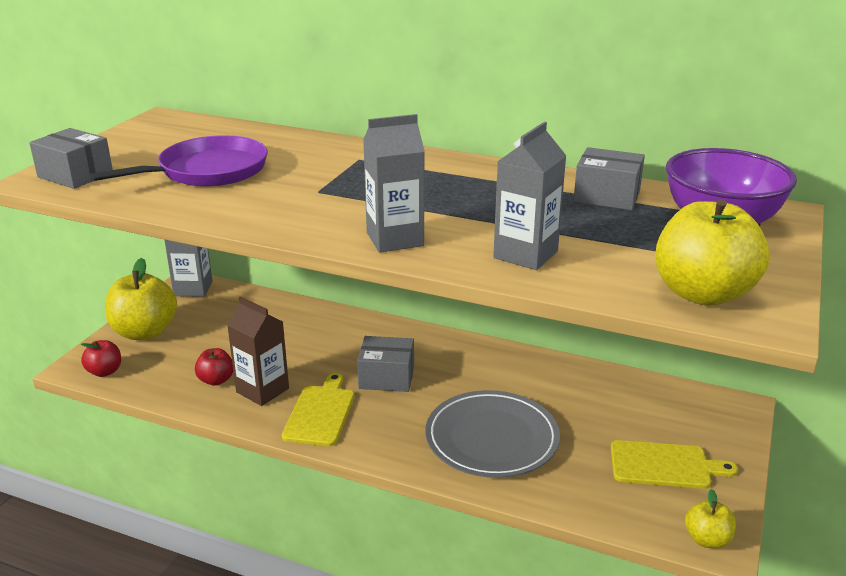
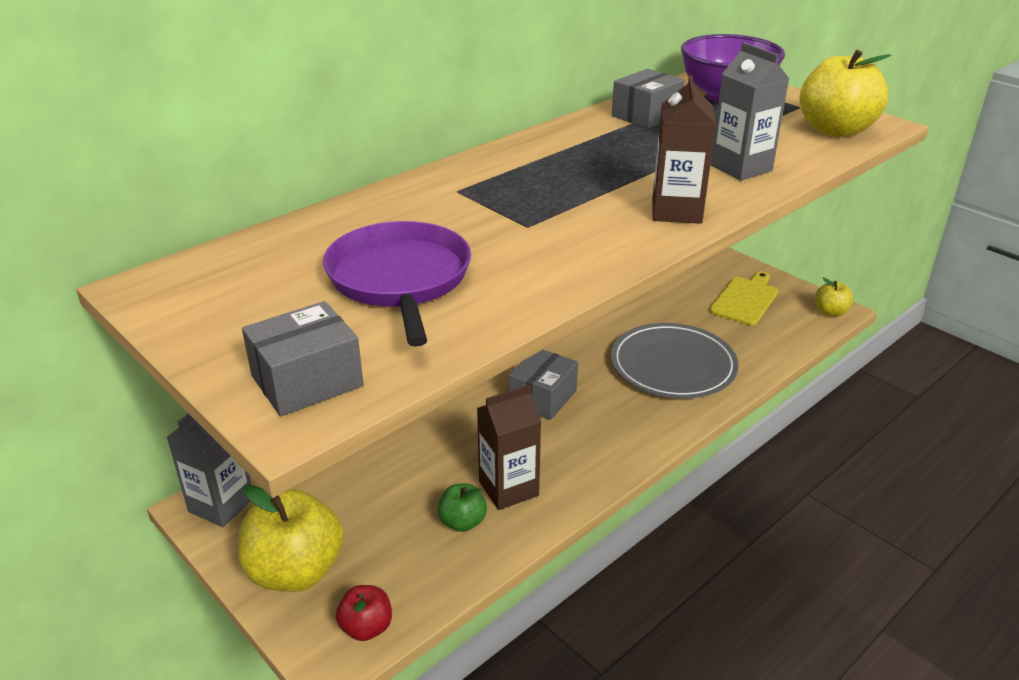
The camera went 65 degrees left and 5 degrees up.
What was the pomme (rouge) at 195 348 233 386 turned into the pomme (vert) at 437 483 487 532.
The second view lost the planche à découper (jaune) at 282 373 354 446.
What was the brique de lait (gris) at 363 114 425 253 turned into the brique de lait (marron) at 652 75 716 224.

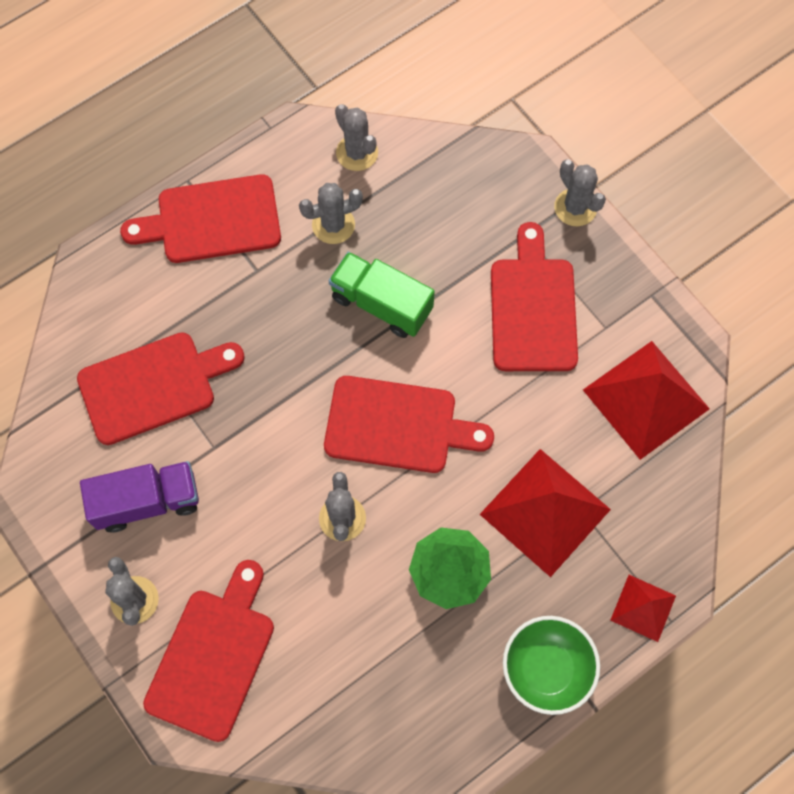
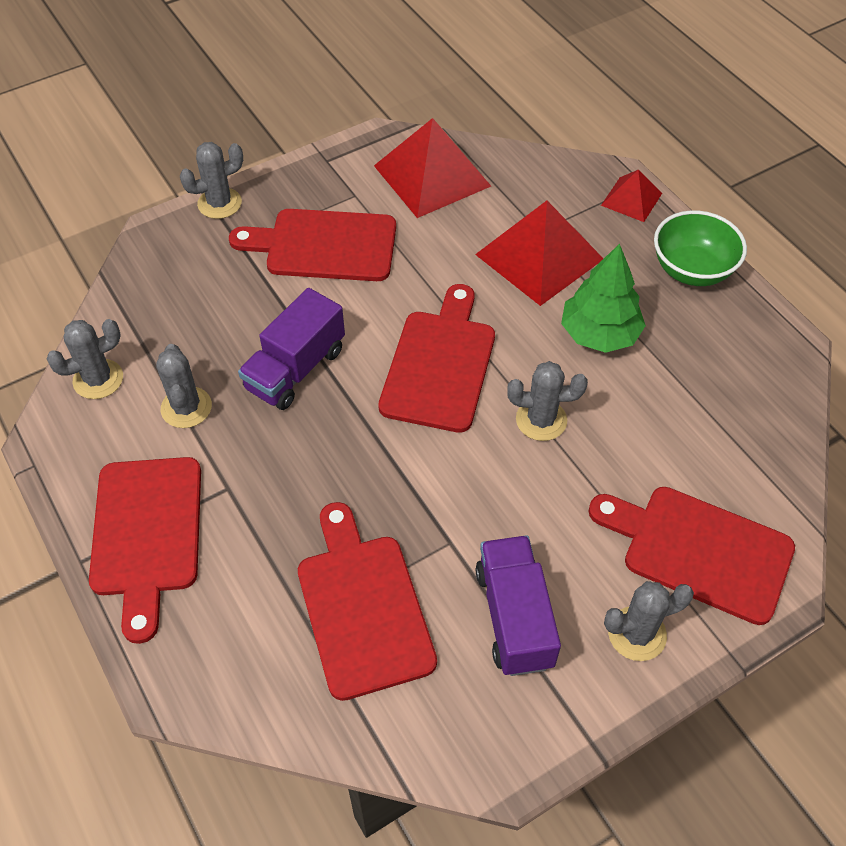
The camera went 85 degrees left and 15 degrees down.
What was the camion (vert) at 329 252 435 338 turned into the camion (violet) at 238 288 345 410.

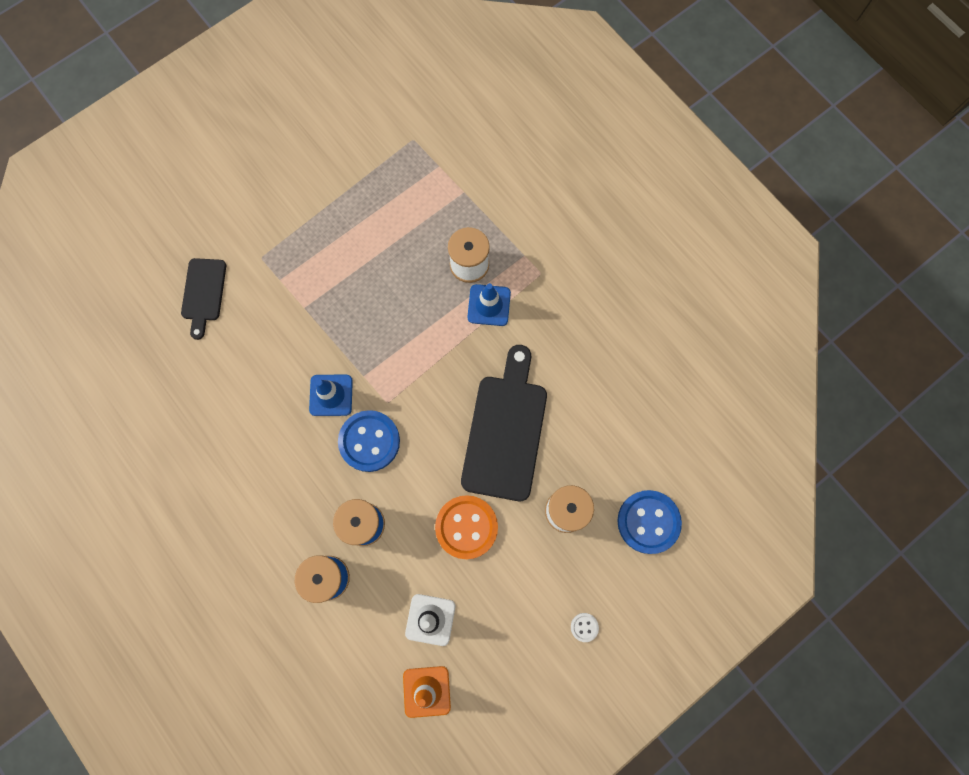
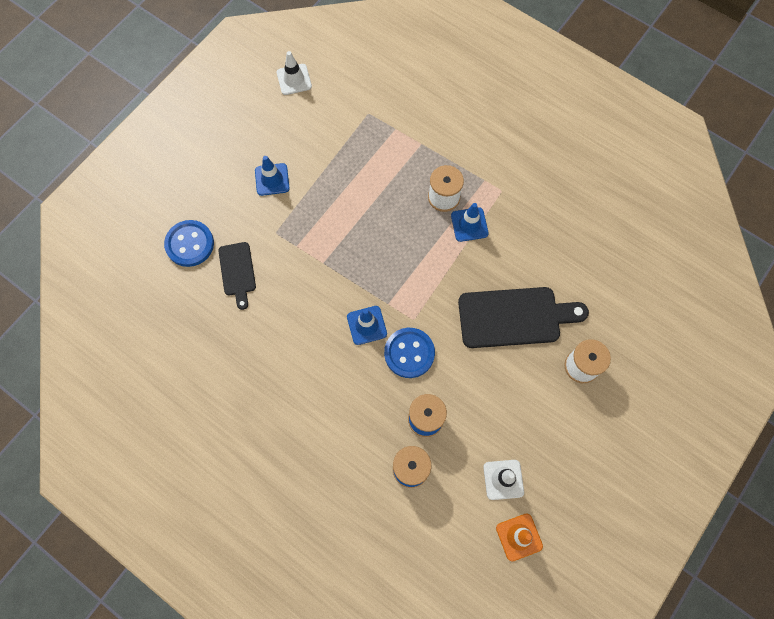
The camera went 15 degrees left and 5 degrees down.
The second view lost the bouton (orange) at 435 495 498 559.
The planche à découper (noir) at 461 345 547 501 ended up facing another way, 90 degrees clockwise from before.
The second view lost the bouton (blanc) at 571 613 599 642.
The bouton (bleu) ended up elsewhere, having gone from 617 490 682 554 to 164 220 214 267.
The second view gained the cône de chantier (bleu) at 255 156 290 196.
The second view gained the cône de chantier (blanc) at 277 51 312 95.

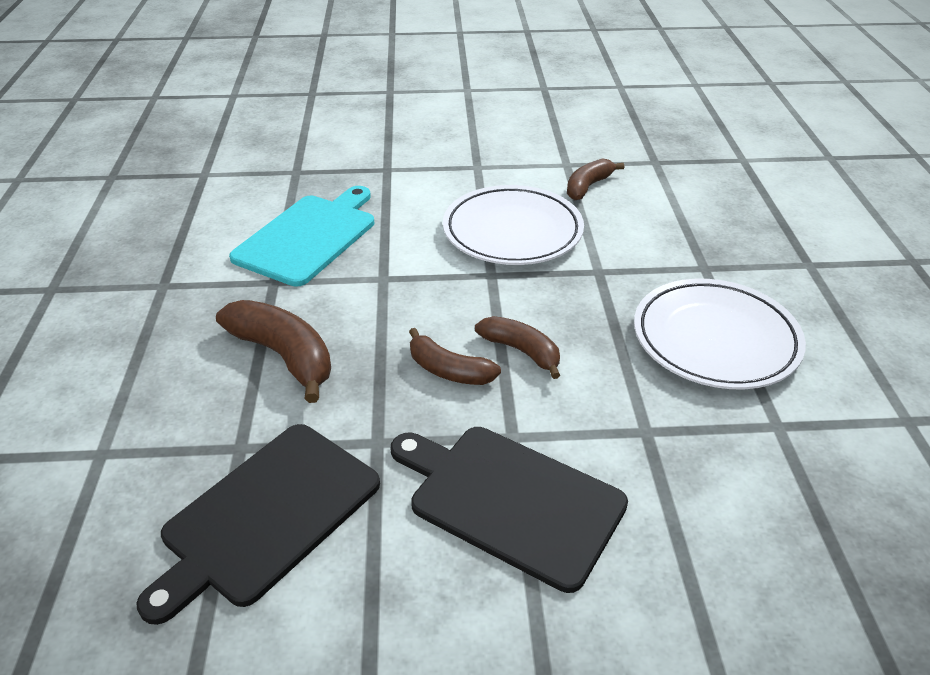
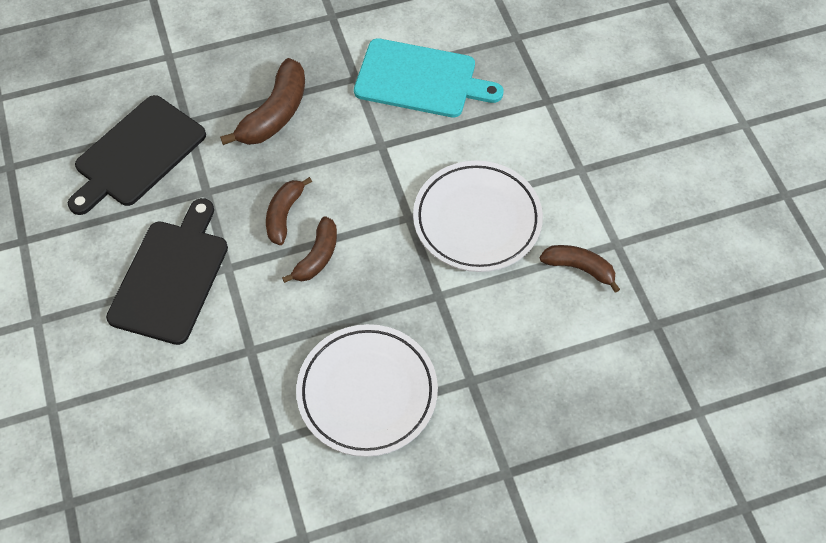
The camera went 75 degrees right and 20 degrees up.
The planche à découper (noir) at 137 424 380 625 ended up facing another way, 75 degrees counterclockwise from before.

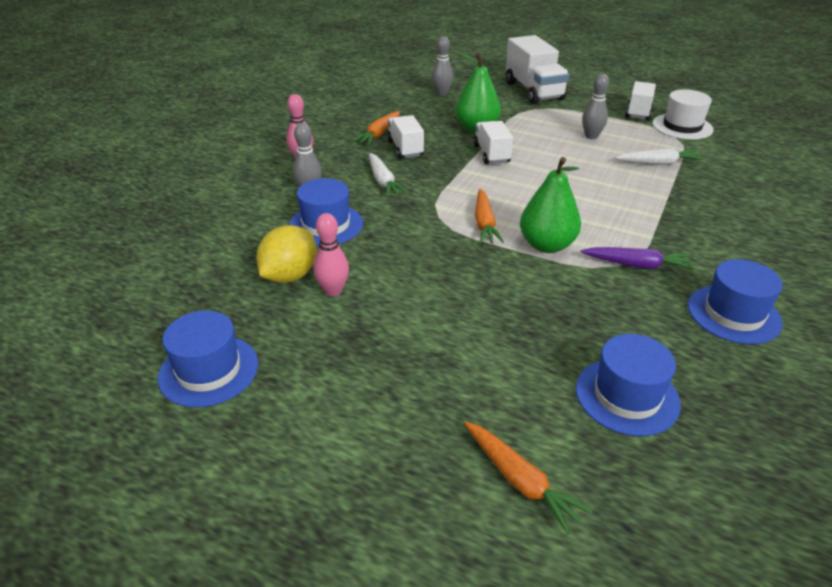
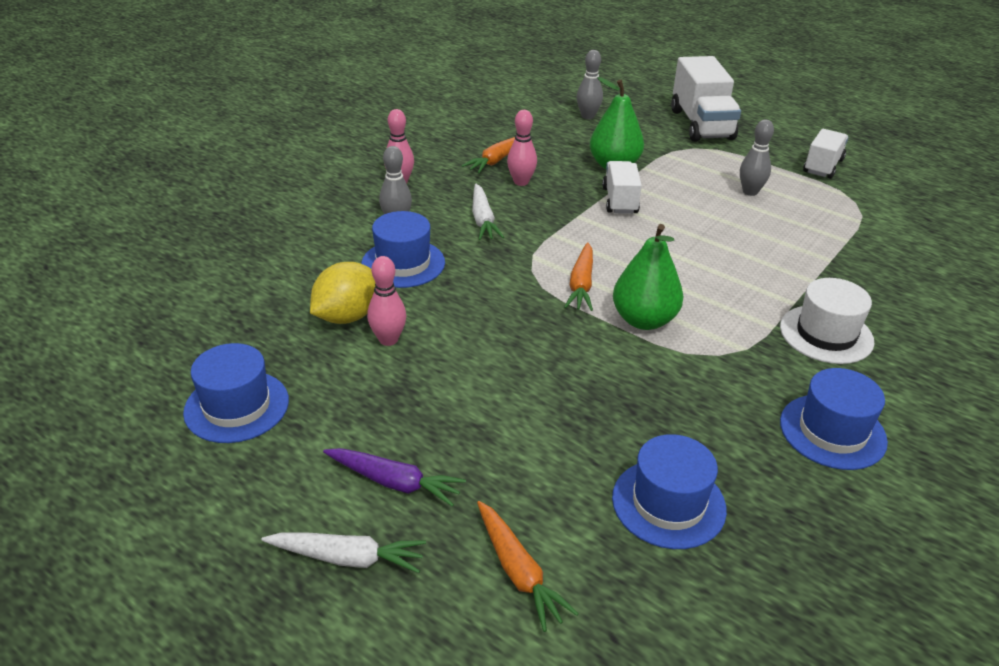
The camera went 10 degrees right and 0 degrees up.
Where the camion (blanc) stood at 387 115 424 159, the quille (rose) came to stand at 507 110 537 186.
The carotte (violet) ended up elsewhere, having gone from 580 247 695 270 to 323 448 466 507.
The carotte (blanc) ended up elsewhere, having gone from 616 148 704 165 to 261 532 426 573.
The chapeau (blanc) ended up elsewhere, having gone from 652 89 714 140 to 780 278 874 364.

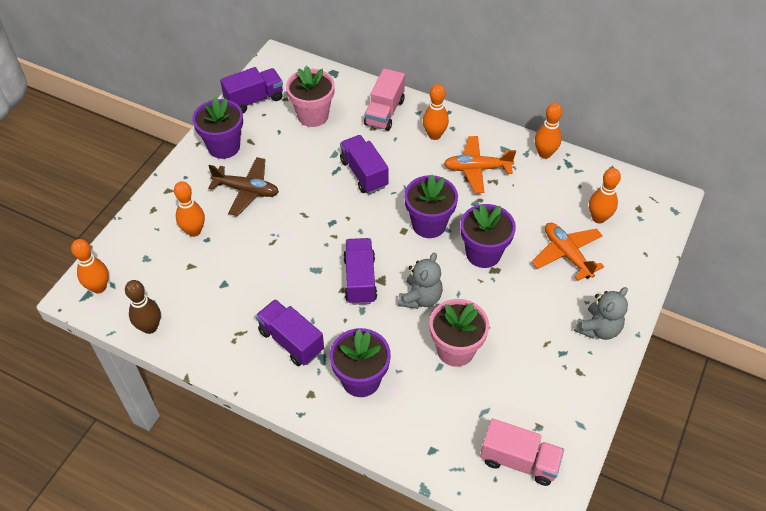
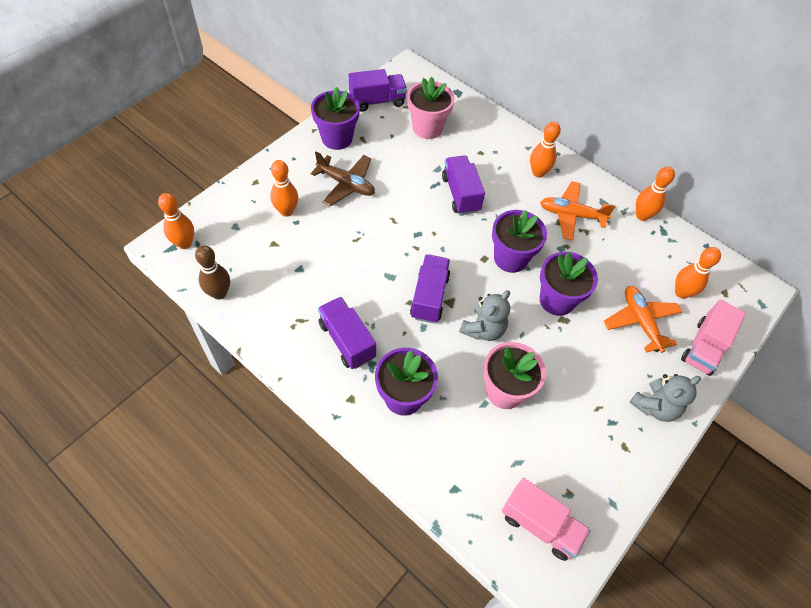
The camera went 10 degrees right and 5 degrees up.
The camion (rose) ended up elsewhere, having gone from 364 68 405 131 to 681 299 746 376.

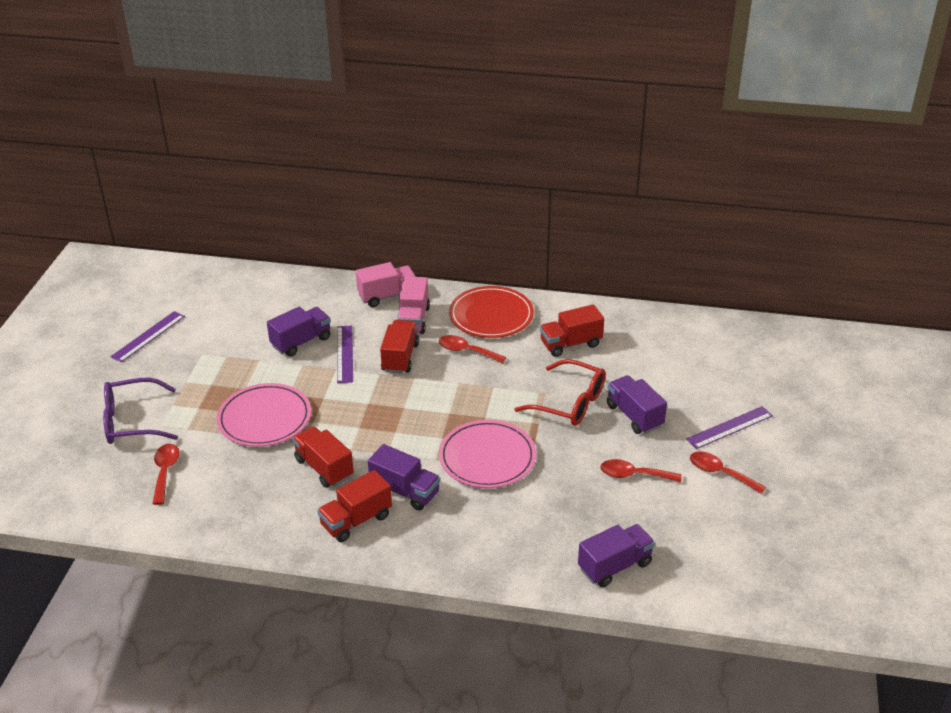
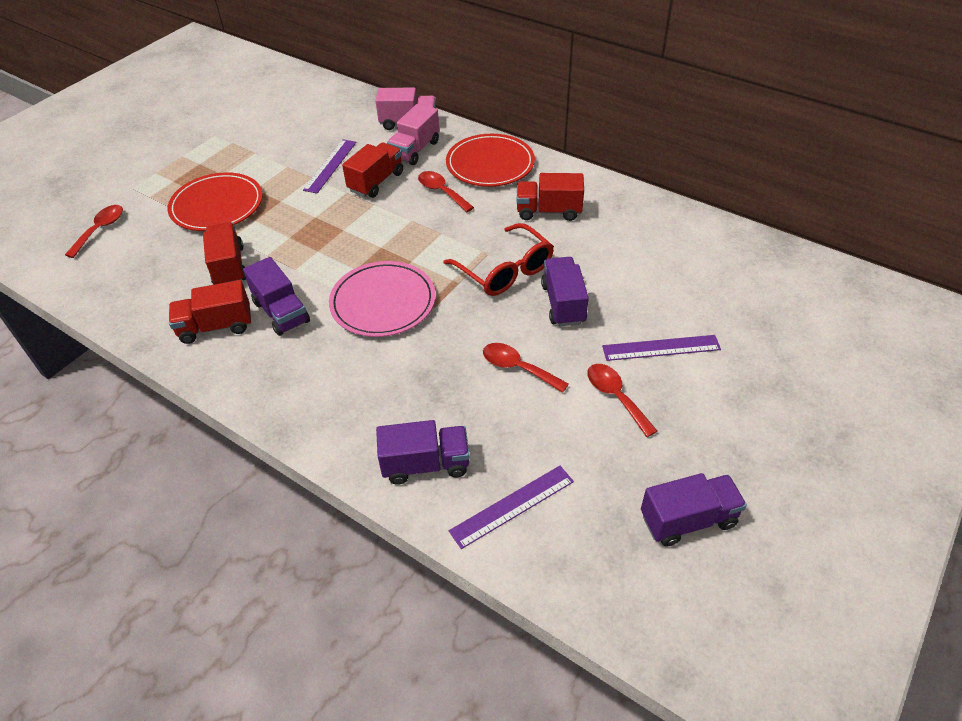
The camera went 25 degrees right and 10 degrees up.
The second view lost the lunettes (violet) at 103 378 178 444.
The règle (violet) ended up elsewhere, having gone from 110 311 185 362 to 449 466 574 549.
What was the assiette (rose) at 217 383 311 447 turned into the assiette (rouge) at 167 172 263 231.
The camion (violet) ended up elsewhere, having gone from 267 307 331 356 to 641 473 747 547.

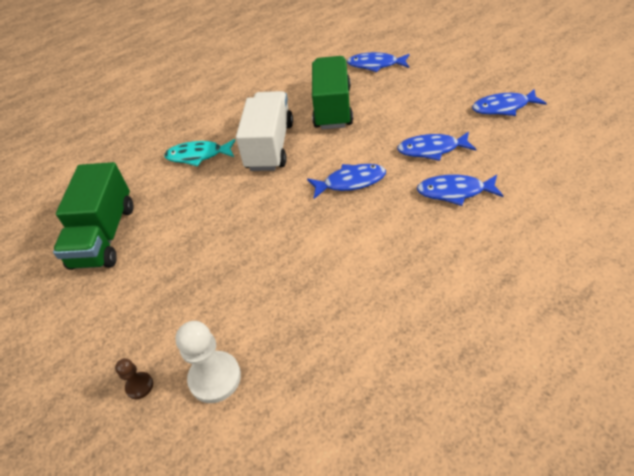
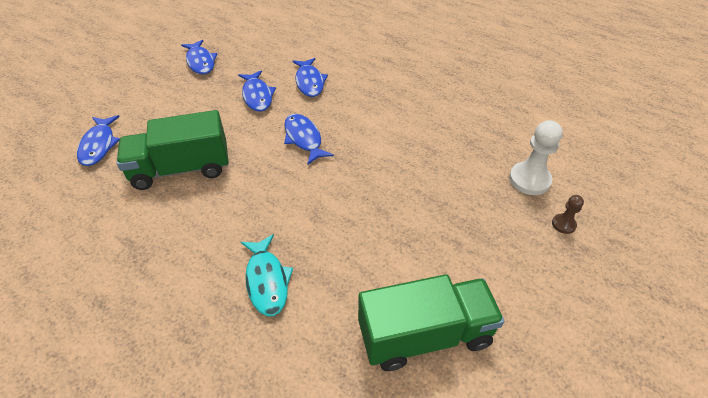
The camera went 110 degrees left and 0 degrees up.
The second view lost the camion (blanc) at 236 91 293 171.

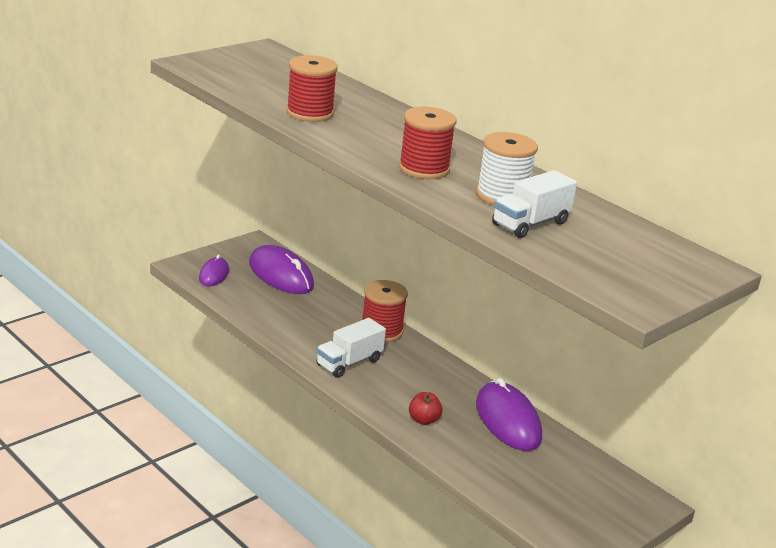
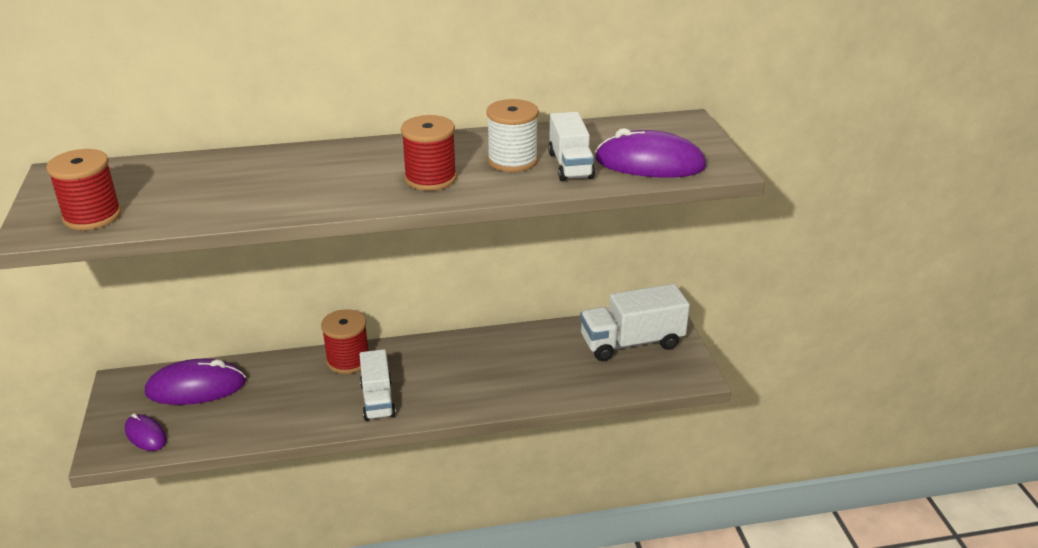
The camera went 55 degrees left and 5 degrees up.
The bobine (rouge) ended up elsewhere, having gone from 286 55 338 122 to 46 149 122 230.
The second view lost the pomme (rouge) at 409 392 443 425.
The souris (violet) ended up elsewhere, having gone from 476 378 542 451 to 595 128 707 178.
The second view gained the camion (blanc) at 580 284 690 361.

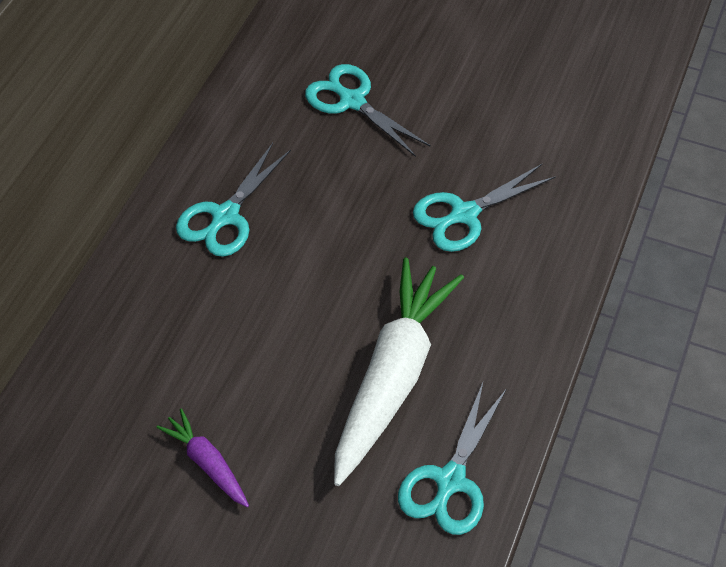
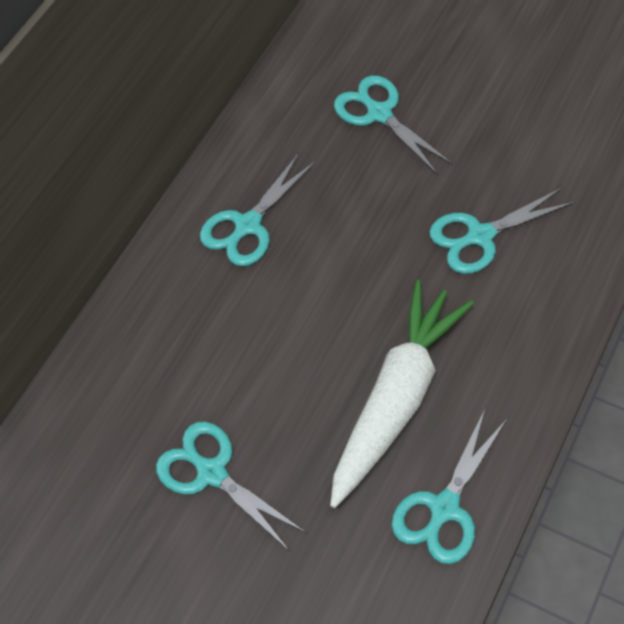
The camera went 10 degrees right and 5 degrees up.
Where the carotte (violet) stood at 156 408 249 507, the ciseaux (turquoise) came to stand at 156 422 306 550.

